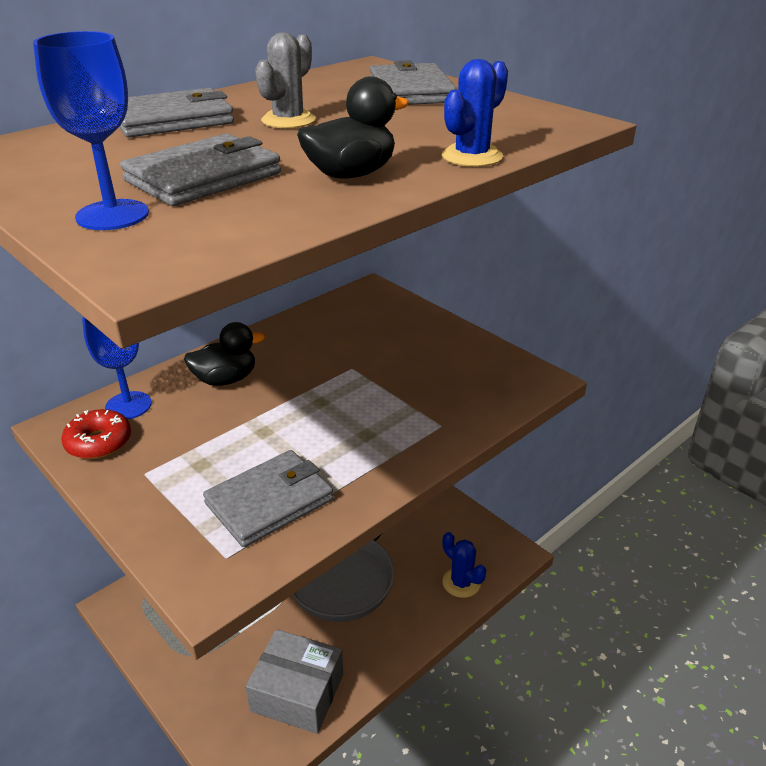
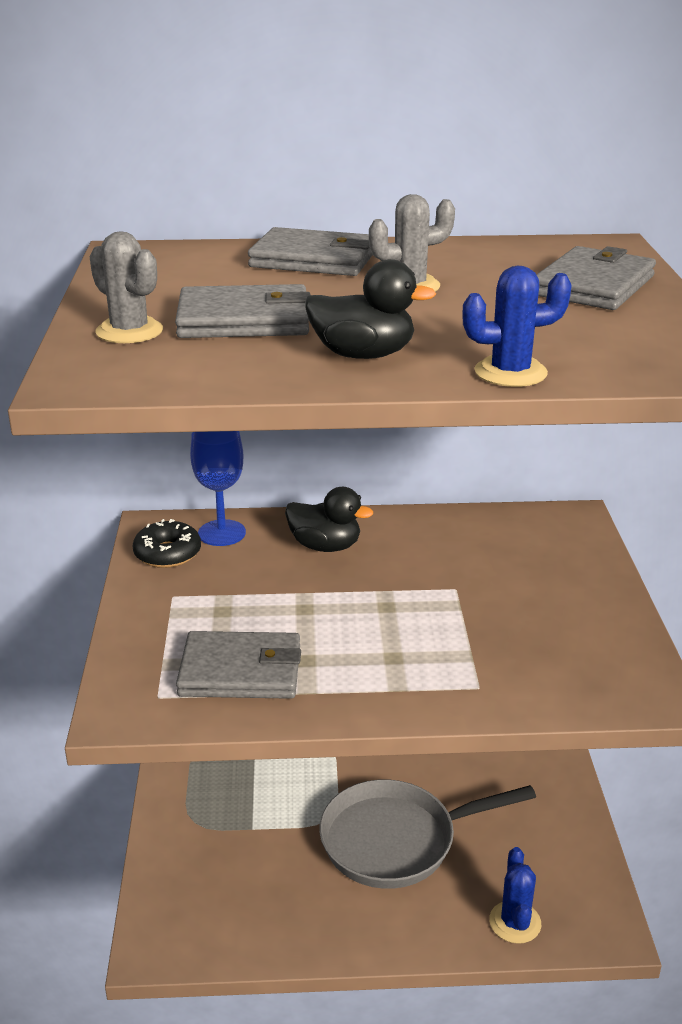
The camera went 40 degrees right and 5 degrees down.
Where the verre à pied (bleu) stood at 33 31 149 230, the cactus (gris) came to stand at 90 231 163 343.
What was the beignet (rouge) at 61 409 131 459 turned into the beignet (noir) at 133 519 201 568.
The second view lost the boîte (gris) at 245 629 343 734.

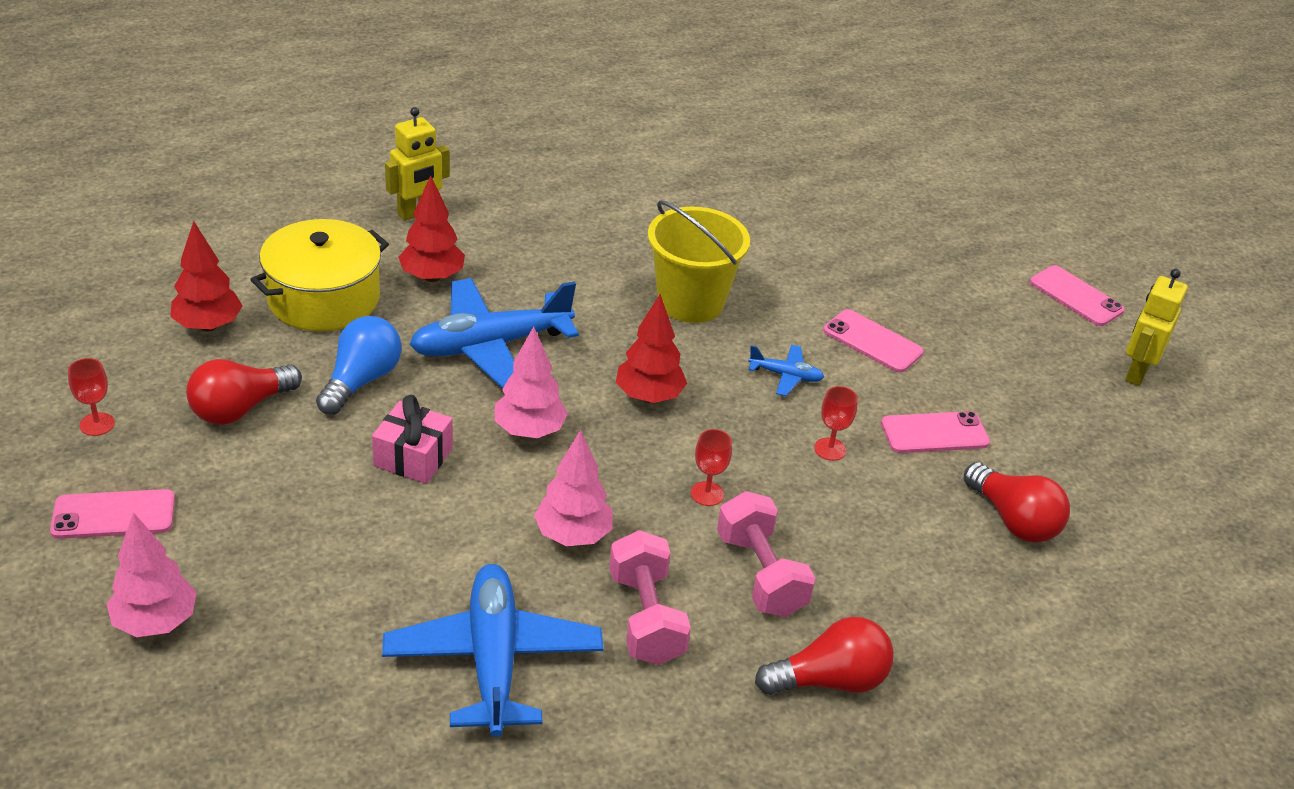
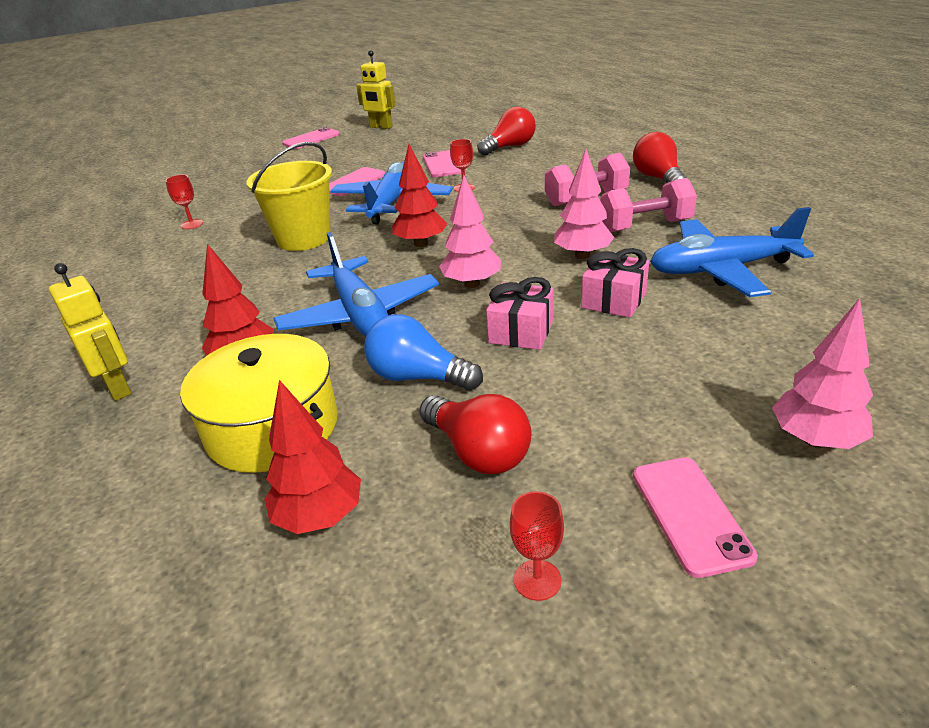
The camera went 85 degrees left and 5 degrees down.
The verre à pied (rouge) ended up elsewhere, having gone from 691 429 732 506 to 165 175 203 229.
The size of the avion (bleu) at 748 345 824 396 changed by a factor of 2.20.
The second view gained the cadeau (rose) at 581 248 649 318.

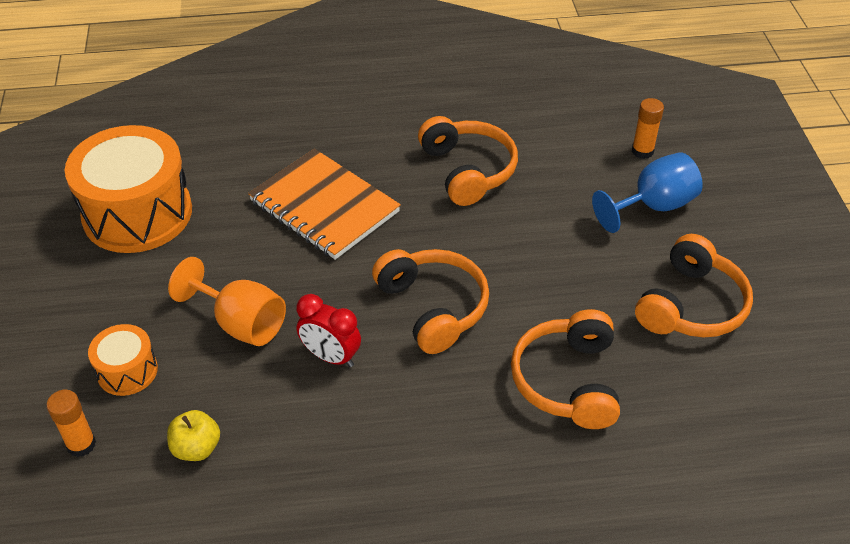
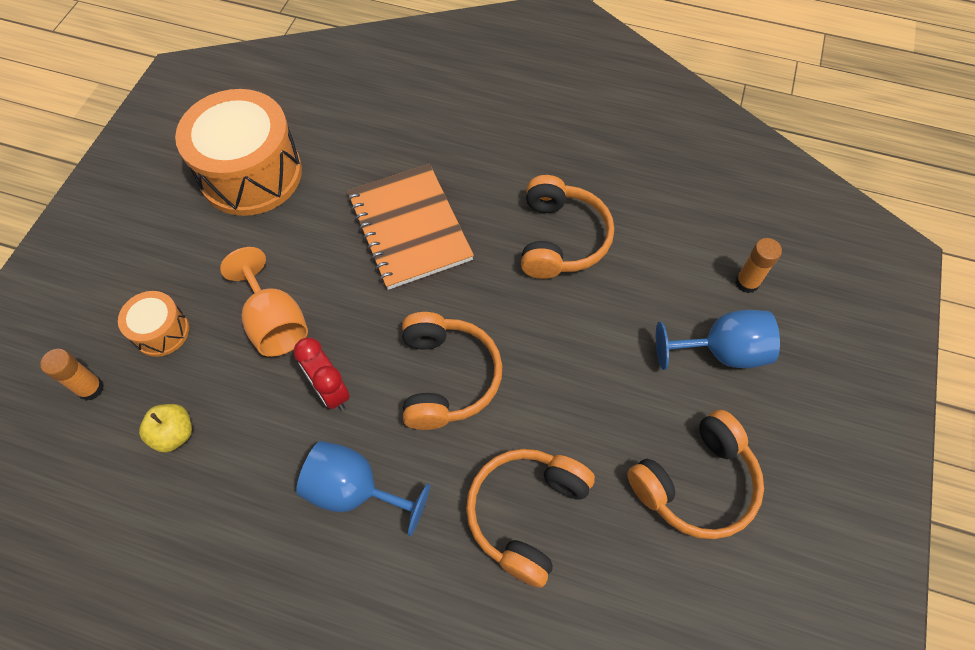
The camera went 25 degrees right and 15 degrees up.
The second view gained the verre à pied (bleu) at 296 441 431 536.

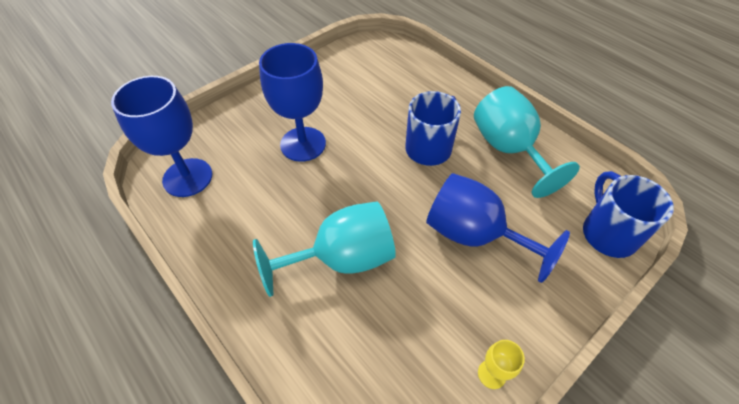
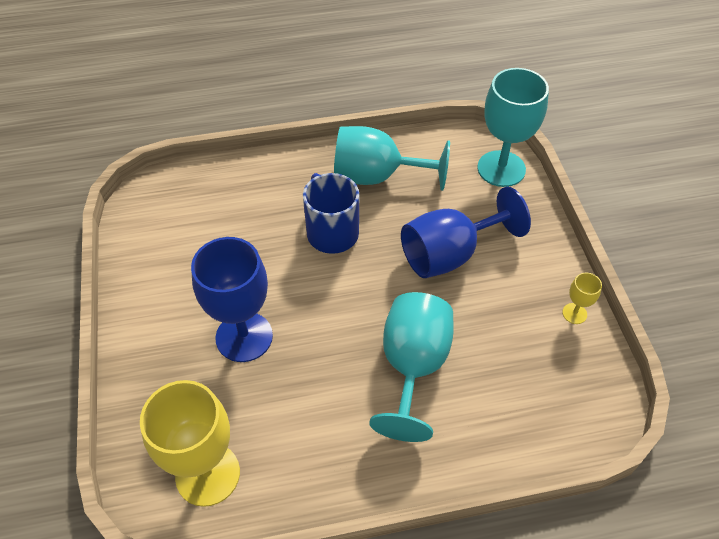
The camera went 60 degrees left and 0 degrees up.
What was the verre à pied (bleu) at 111 76 212 197 turned into the verre à pied (jaune) at 140 380 240 507.
Where the tasse (bleu) stood at 583 171 674 258, the verre à pied (turquoise) came to stand at 477 68 549 187.

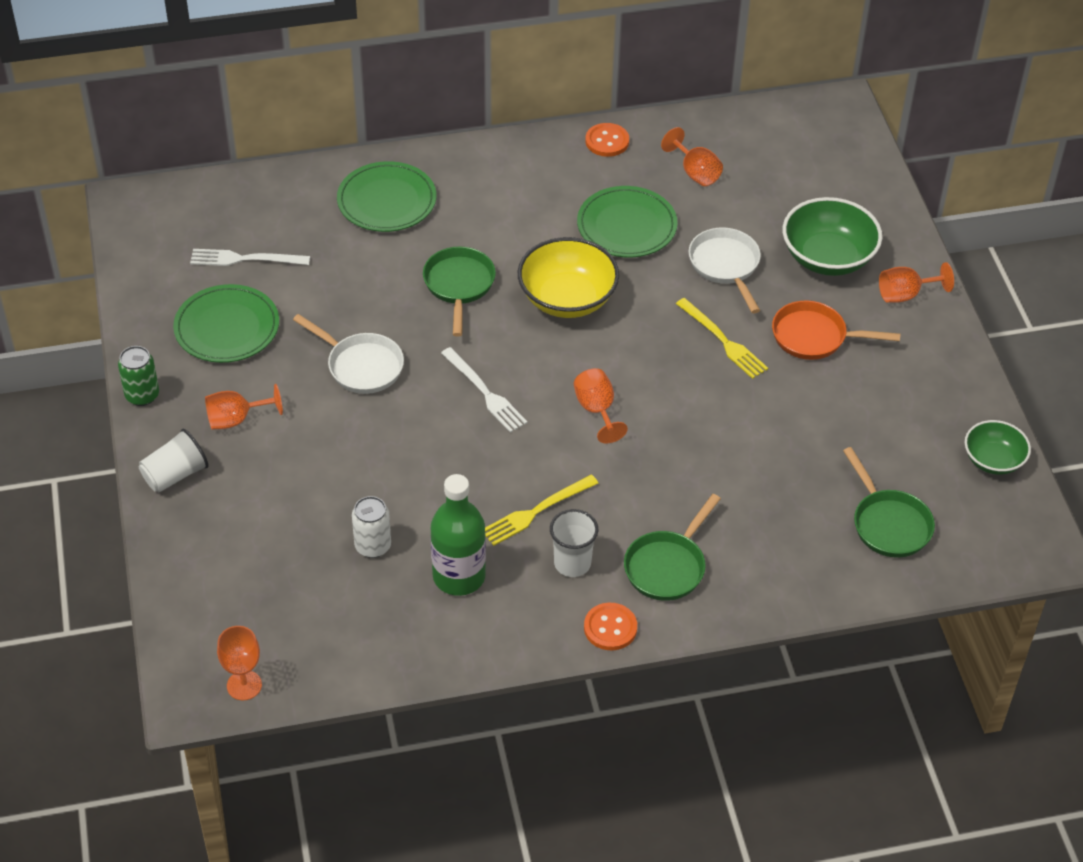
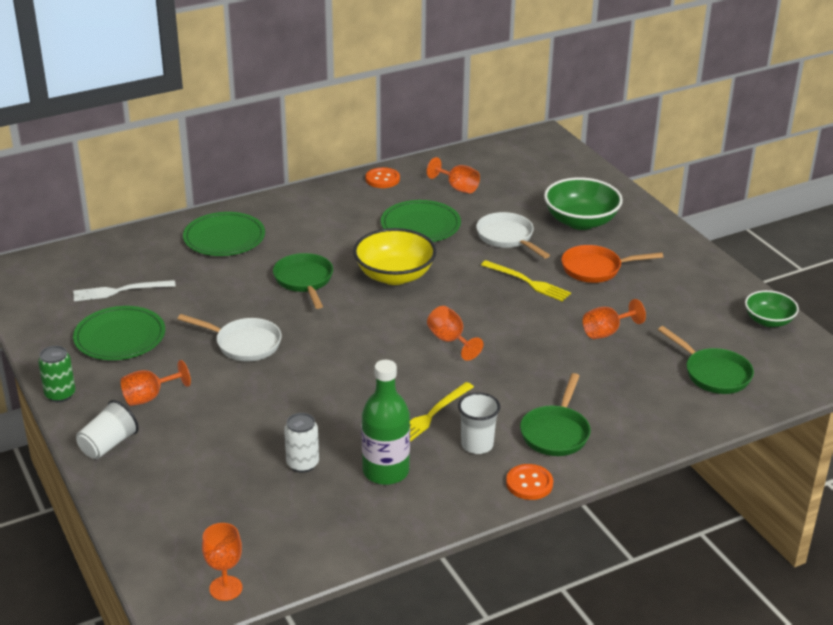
The camera went 15 degrees left and 15 degrees down.
The second view lost the fourchette (blanc) at 441 347 528 433.
The verre à pied (orange) ended up elsewhere, having gone from 879 262 954 303 to 583 299 646 339.

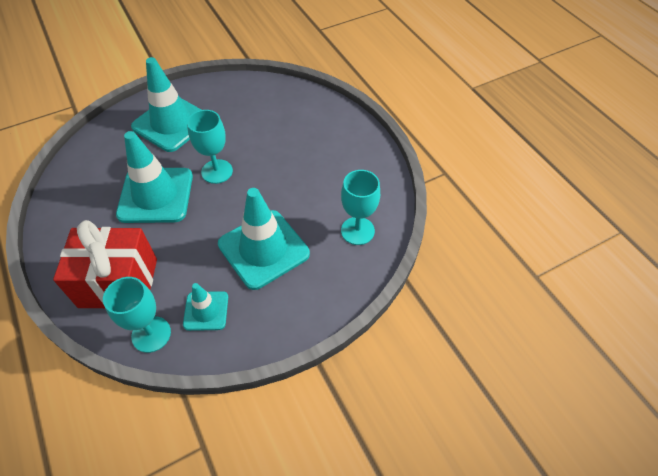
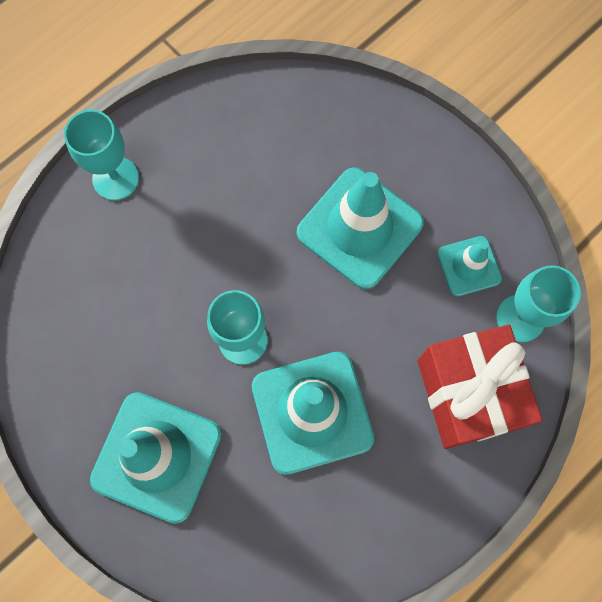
The camera went 105 degrees left and 20 degrees up.
The verre à pied (turquoise) ended up elsewhere, having gone from 341 170 380 245 to 64 110 139 200.

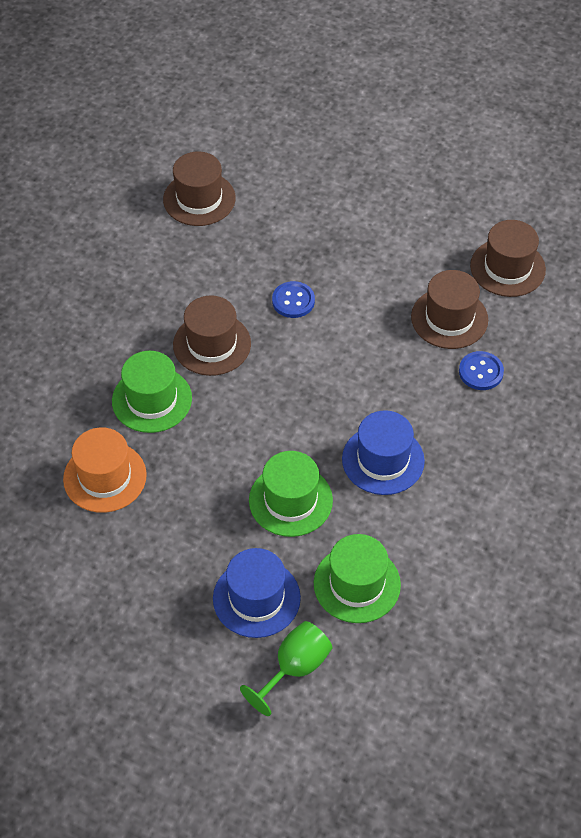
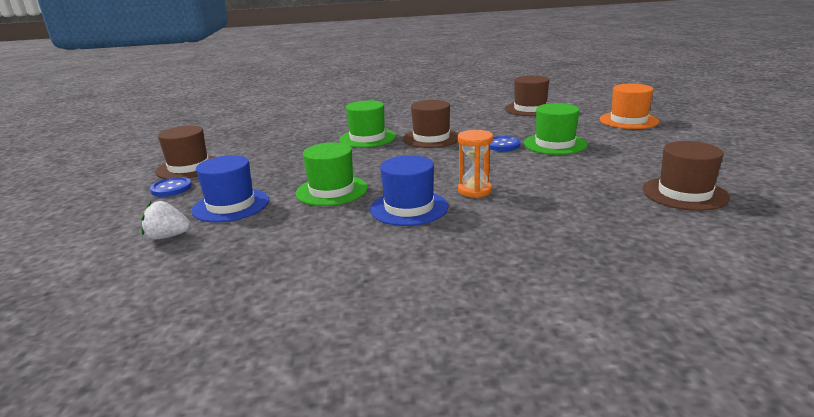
The camera went 60 degrees right and 30 degrees down.
The chapeau (orange) ended up elsewhere, having gone from 63 427 147 513 to 599 84 659 129.
Where the verre à pied (vert) stood at 240 621 332 716, the fraise (blanc) came to stand at 141 201 191 239.
The chapeau (vert) ended up elsewhere, having gone from 314 534 401 623 to 524 103 587 155.
The chapeau (marron) ended up elsewhere, having gone from 411 270 488 349 to 155 126 215 179.
The bouton (bleu) ended up elsewhere, having gone from 459 351 504 390 to 150 177 192 197.
The second view gained the sablier (orange) at 458 130 493 198.

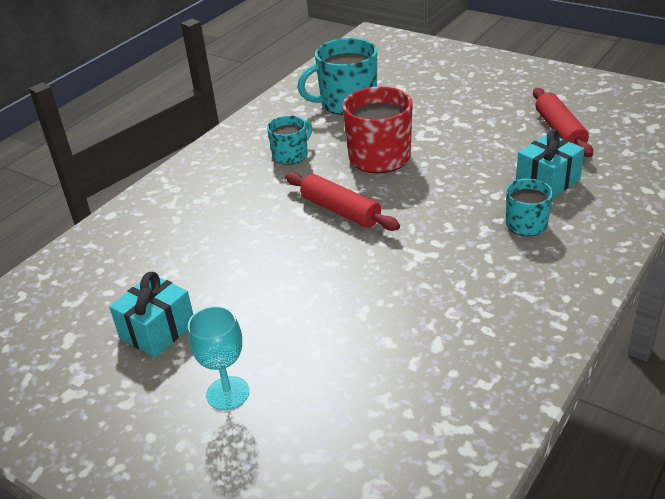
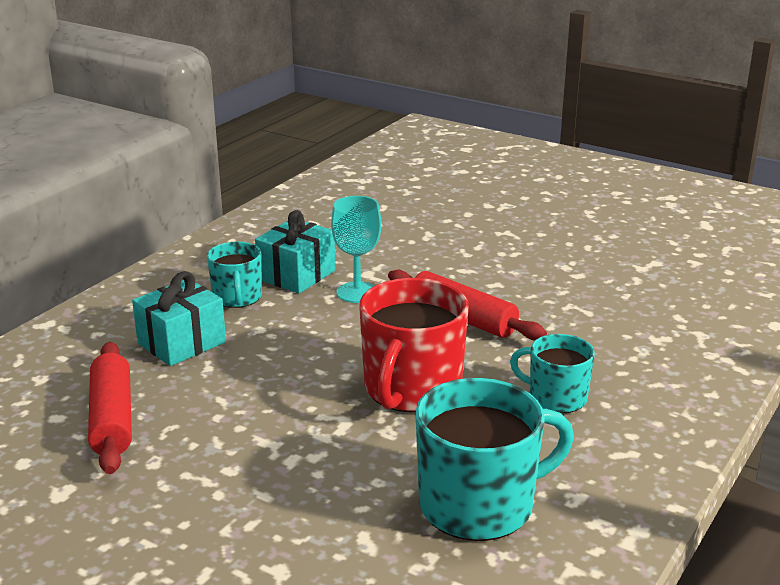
The camera went 175 degrees right and 10 degrees down.
The cadeau (turquoise) ended up elsewhere, having gone from 109 272 193 357 to 255 210 335 294.
The verre à pied (turquoise) ended up elsewhere, having gone from 188 306 249 410 to 331 196 382 303.
The tasse (turquoise) at 267 116 312 165 ended up facing another way, 75 degrees clockwise from before.

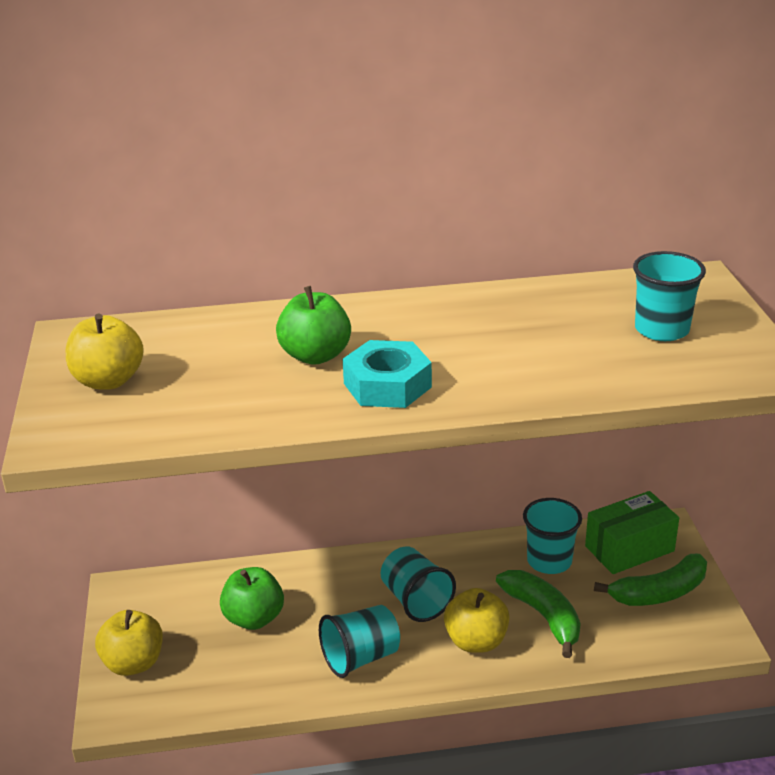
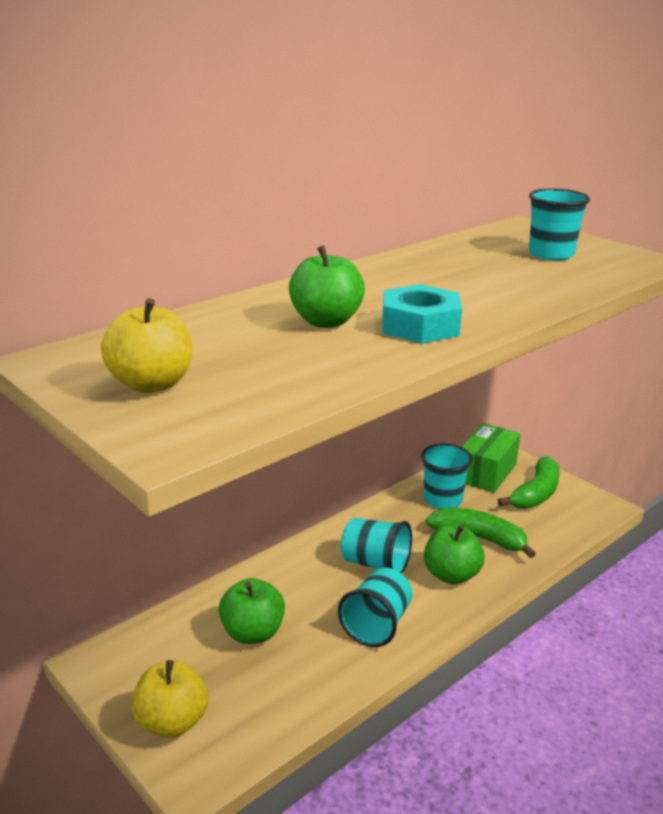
The camera went 35 degrees left and 5 degrees down.
What was the pomme (jaune) at 444 588 510 653 turned into the pomme (vert) at 424 525 485 584.

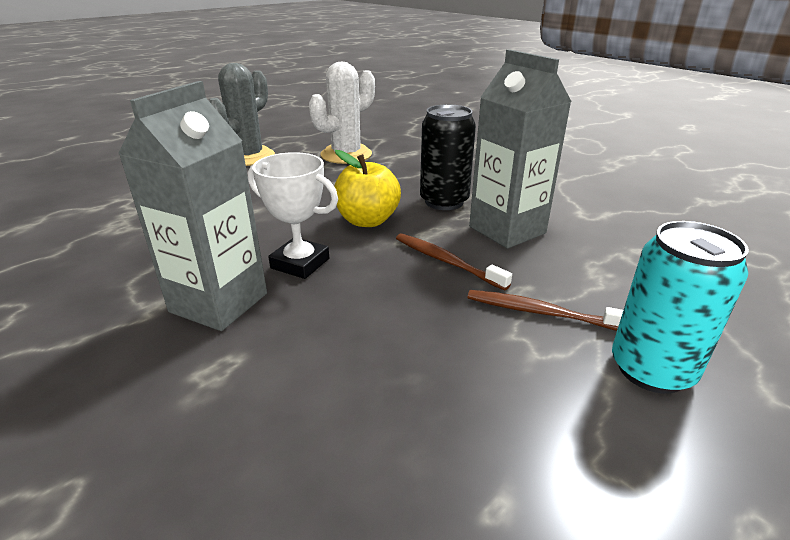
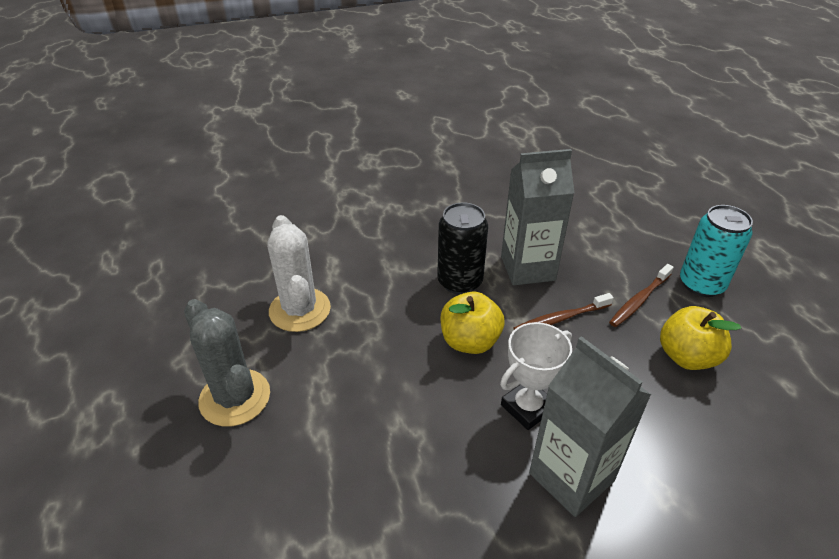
The camera went 65 degrees left and 10 degrees up.
The second view gained the pomme (jaune) at 660 306 741 370.

